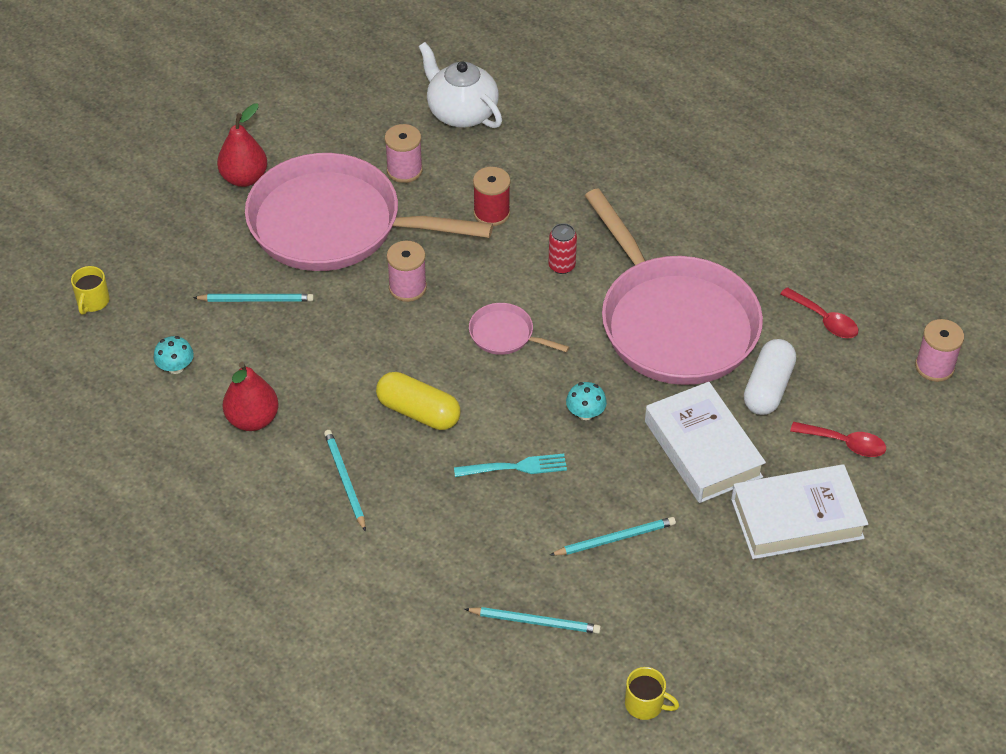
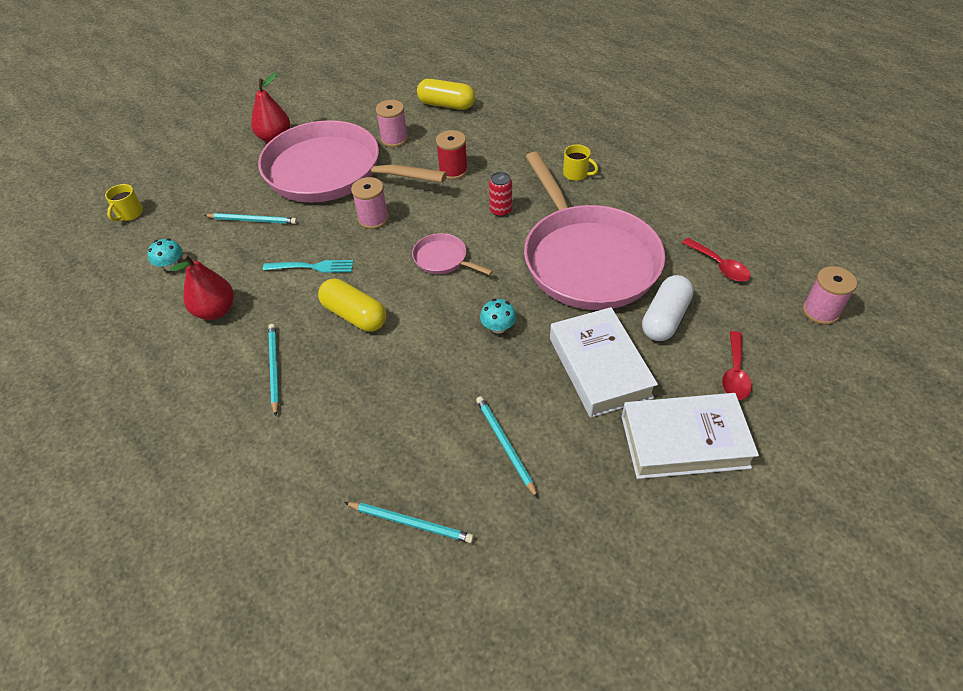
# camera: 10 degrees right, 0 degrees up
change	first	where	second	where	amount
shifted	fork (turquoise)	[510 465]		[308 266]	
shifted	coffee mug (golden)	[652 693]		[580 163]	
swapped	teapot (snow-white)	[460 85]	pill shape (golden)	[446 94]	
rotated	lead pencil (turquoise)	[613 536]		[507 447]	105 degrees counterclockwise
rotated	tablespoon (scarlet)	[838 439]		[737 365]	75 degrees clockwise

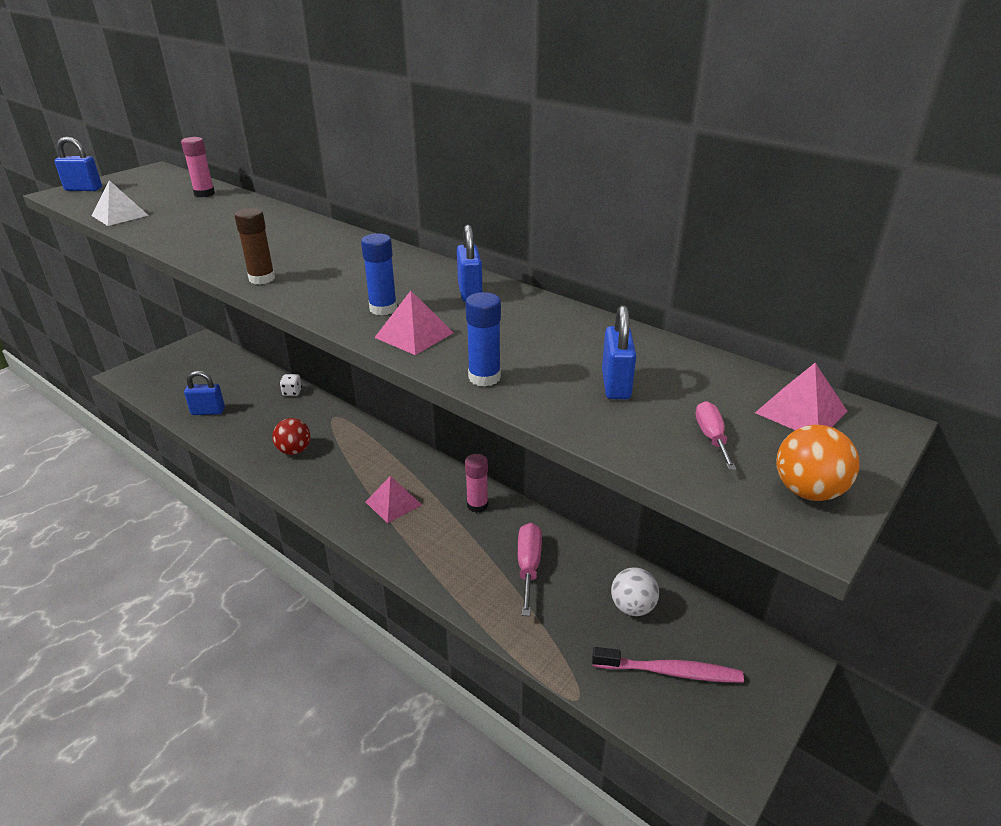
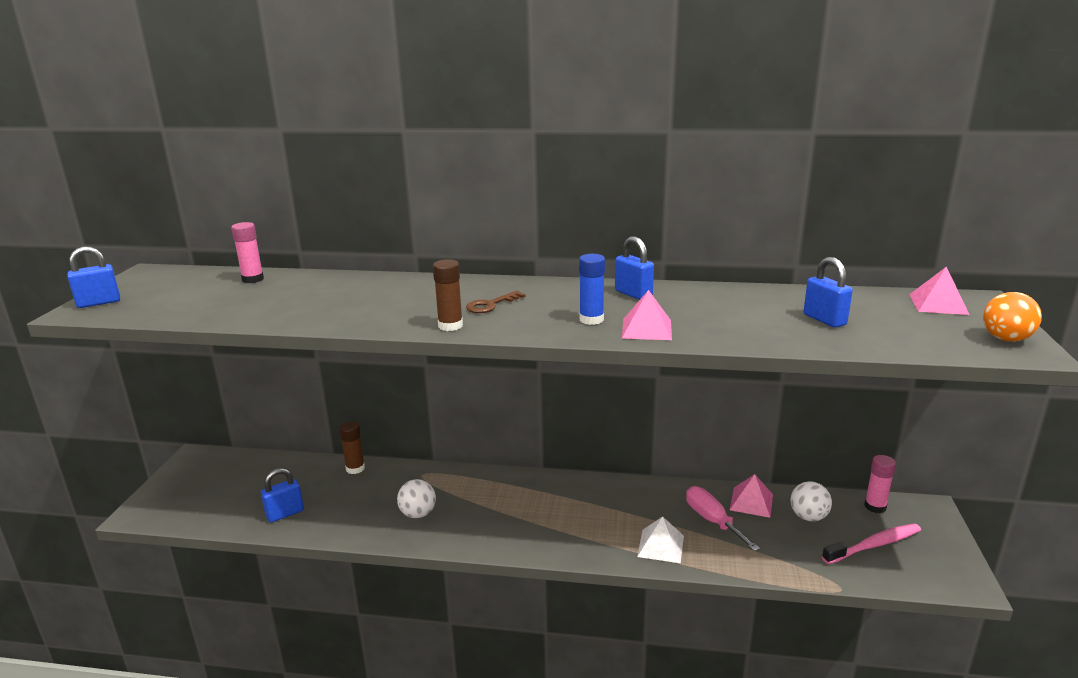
# camera: 30 degrees left, 10 degrees down
change	first	where	second	where	amount
gone	glue (cobalt)	[483 339]			
gone	hand screwdriver (pink)	[716 435]			
new			door key (russet)	[496 301]	
shifted	pyramid shape (snow-white)	[120 203]		[660 540]	
shifted	pyramid shape (pink)	[393 500]		[751 496]	
shifted	glue (pink)	[476 483]		[880 484]	
swapped	dice (snow-white)	[291 385]	glue (russet)	[352 447]	
repainted	play ball (scarlet)	[291 436]	play ball (snow-white)	[416 498]	

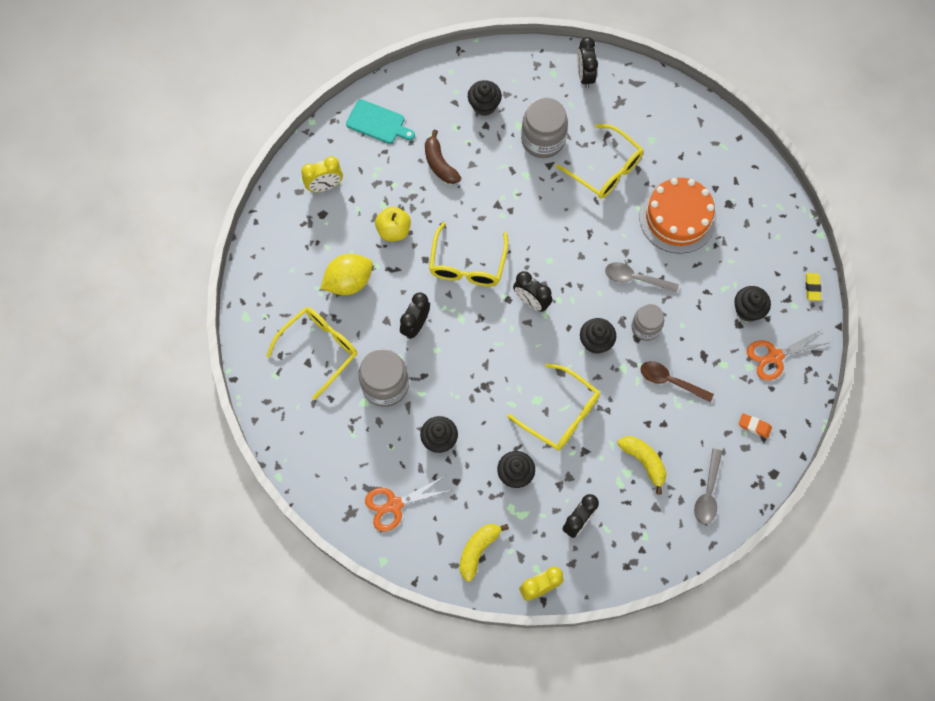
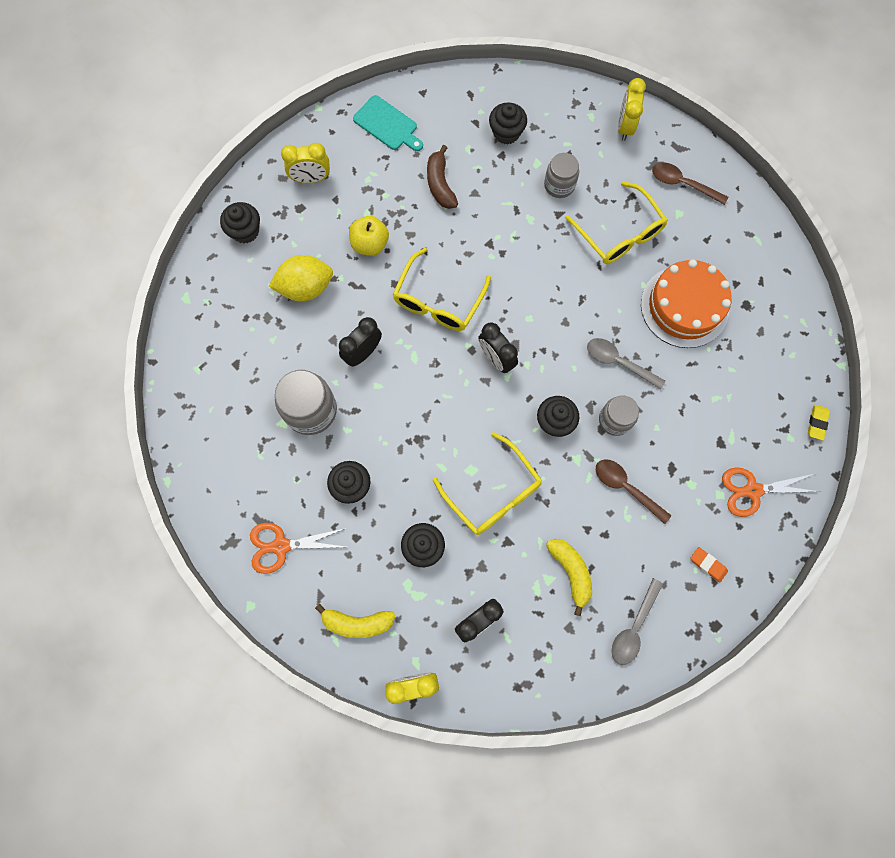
# camera: 15 degrees right, 5 degrees up
change	first	where	second	where	amount
gone	glasses (golden)	[311 353]			
new			tablespoon (russet)	[690 183]	
shifted	cupcake (ebony)	[752 304]		[240 222]	
repainted	bedside clock (ebony)	[587 62]	bedside clock (golden)	[632 109]	
rotated	toy banana (golden)	[484 553]		[355 621]	135 degrees counterclockwise
scaled	jar (ash-grey)	[544 127]		[561 175]	x0.63

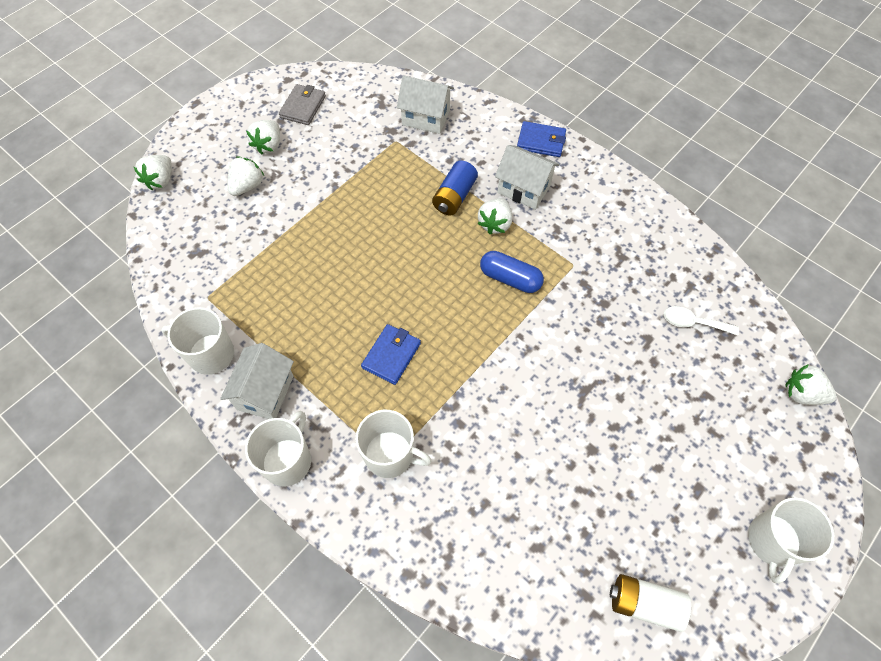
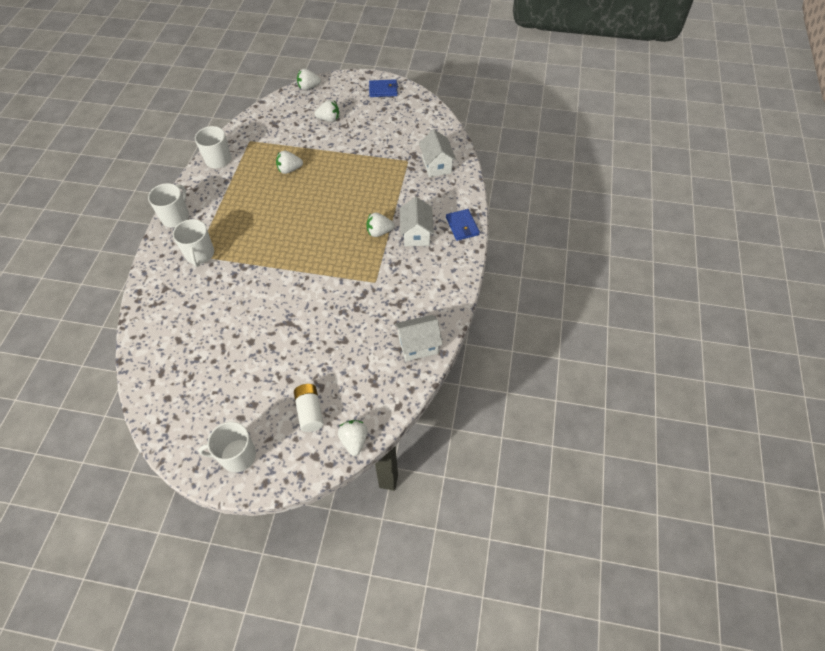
# camera: 60 degrees right, 5 degrees down
change	first	where	second	where	amount
gone	wallet (ash-grey)	[302 104]			
gone	power cell (cobalt)	[455 187]			
gone	pill shape (cobalt)	[512 272]			
gone	tablespoon (snow-white)	[701 320]			
shifted	cottage (snow-white)	[257 381]		[419 338]	
shifted	toy strawberry (snow-white)	[263 137]		[289 162]	
shifted	wallet (cobalt)	[391 354]		[383 88]	
shifted	power cell (snow-white)	[650 603]		[309 408]	
rotated	coffee mug (snow-white)	[278 449]		[168 205]	60 degrees counterclockwise

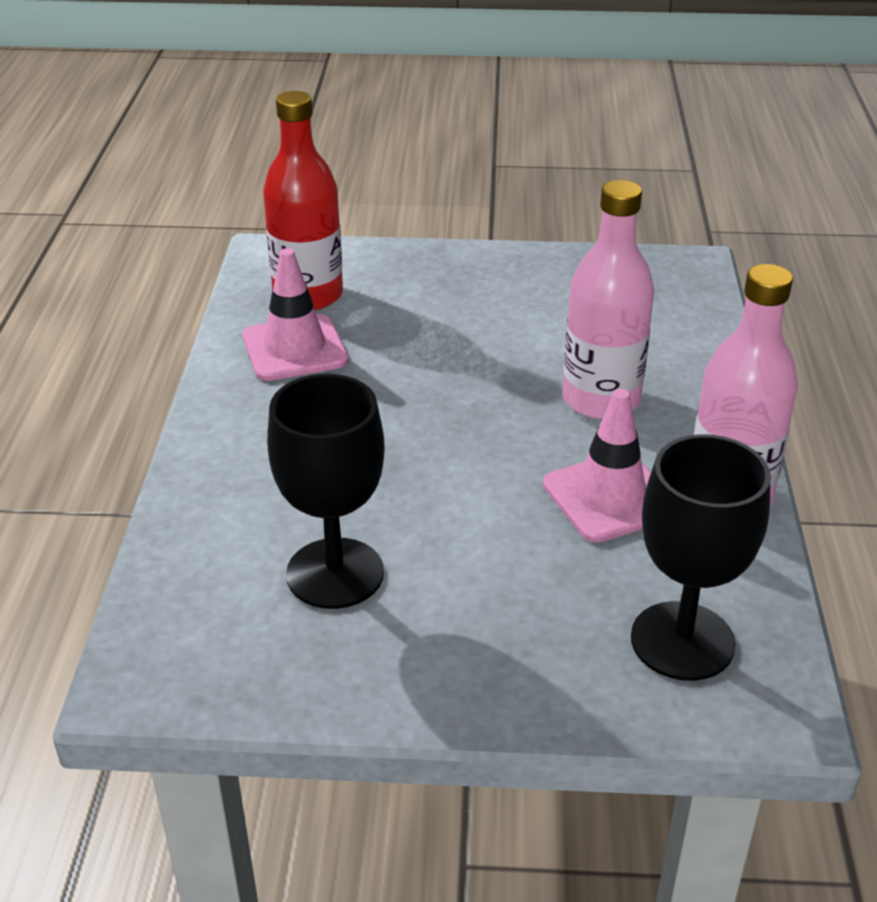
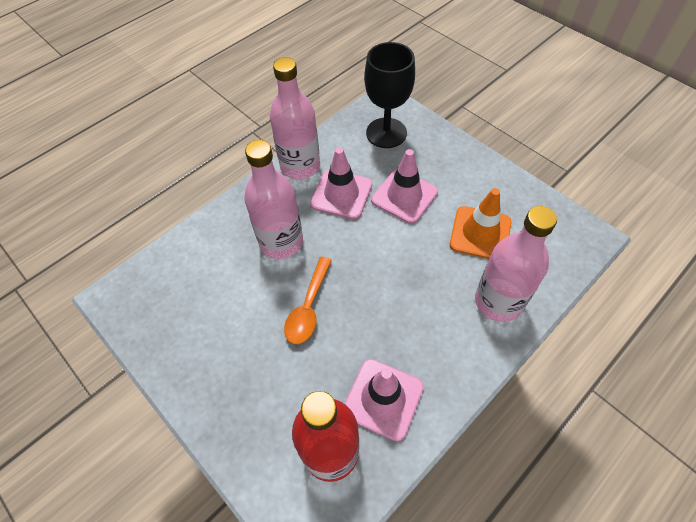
# camera: 135 degrees left, 20 degrees up
change	first	where	second	where	amount
new			tablespoon (orange)	[308 300]	
new			traffic cone (pink)	[404 186]	
new			bottle (pink)	[516 264]	
swapped	goblet (ebony)	[326 491]	traffic cone (orange)	[481 223]	

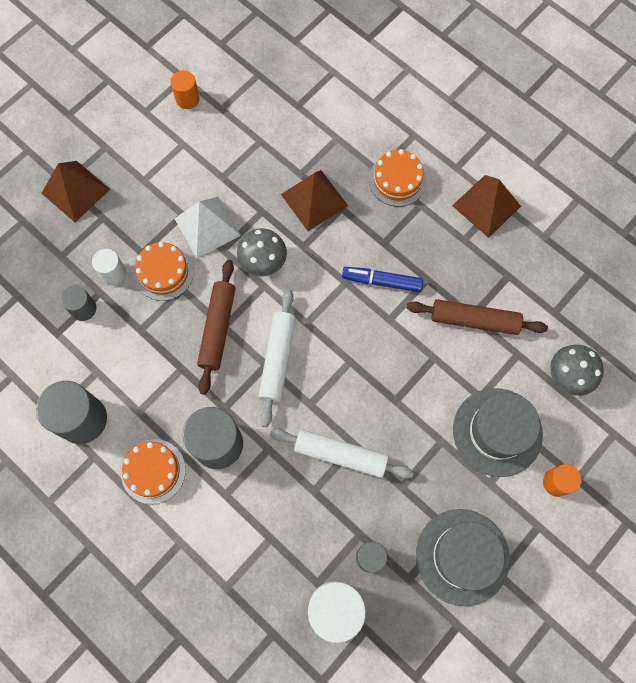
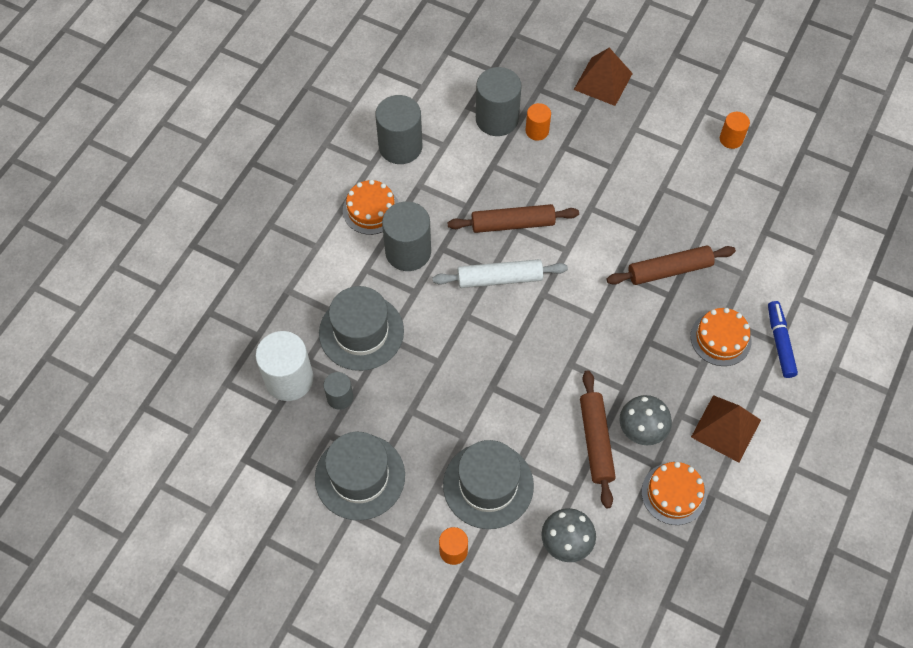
# camera: 75 degrees right, 10 degrees down
change	first	where	second	where	amount
gone	pyramid shape (snow-white)	[207 227]			
gone	pastry roller (snow-white)	[342 454]			
new			top hat (ash-grey)	[361 328]	
shifted	layer cake (orange)	[164 271]		[674 493]	
shifted	toadstool (ash-grey)	[262 252]		[646 420]	
shifted	marker pen (cobalt)	[382 279]		[783 339]	
swapped	pyramid shape (russet)	[314 200]	pastry roller (russet)	[671 265]	
repainted	cylinder (snow-white)	[109 267]	cylinder (orange)	[538 122]	
scaled	cylinder (ash-grey)	[78 303]		[498 101]	x1.84

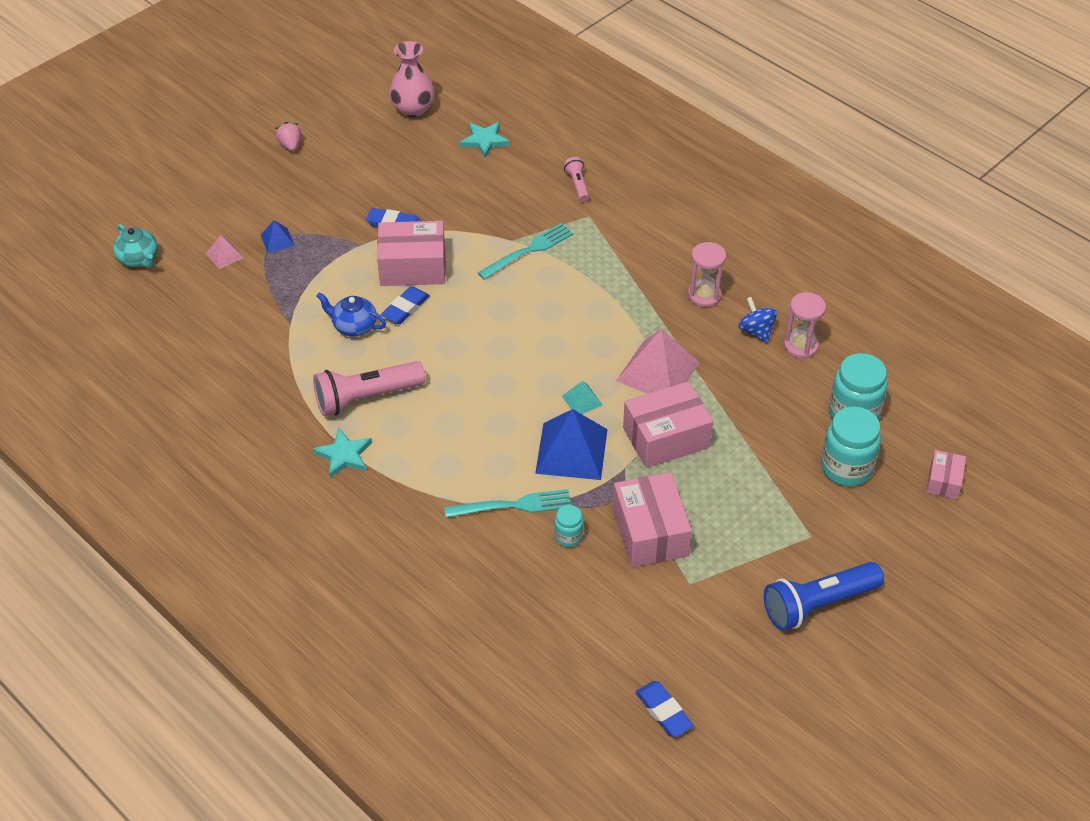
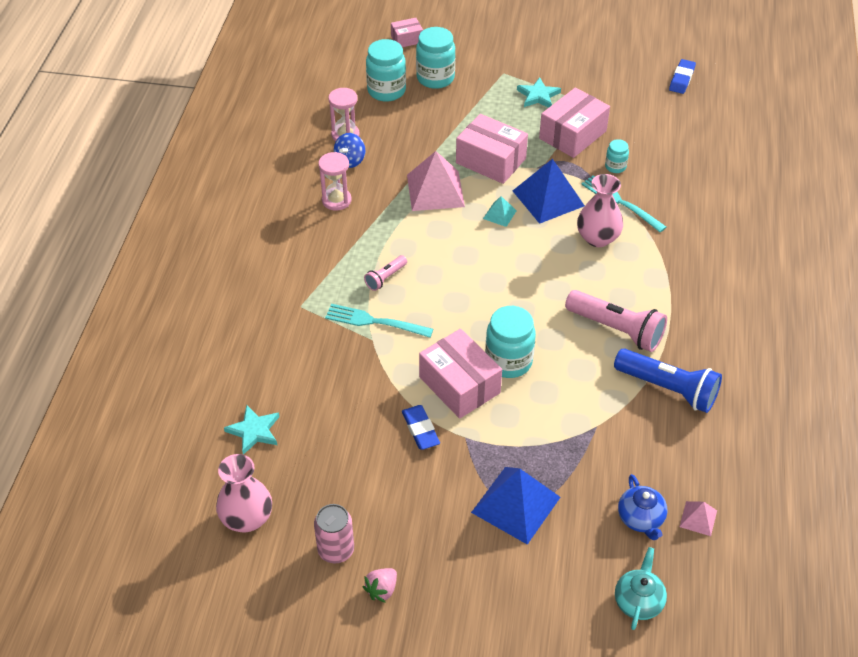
# camera: 125 degrees left, 0 degrees up
change	first	where	second	where	amount
new			tin (pink)	[334 533]	
new			vase (pink)	[600 210]	
shifted	pyramid shape (pink)	[225 252]		[698 518]	
shifted	star (turquoise)	[342 453]		[539 92]	
shifted	teapot (cobalt)	[351 314]		[642 507]	
shifted	torch (pink)	[576 179]		[385 273]	
shifted	torch (cobalt)	[824 596]		[668 381]	
swapped	gum eraser (cobalt)	[405 305]	jar (turquoise)	[510 342]	
scaled	pyramid shape (cobalt)	[278 236]		[516 506]	x2.08

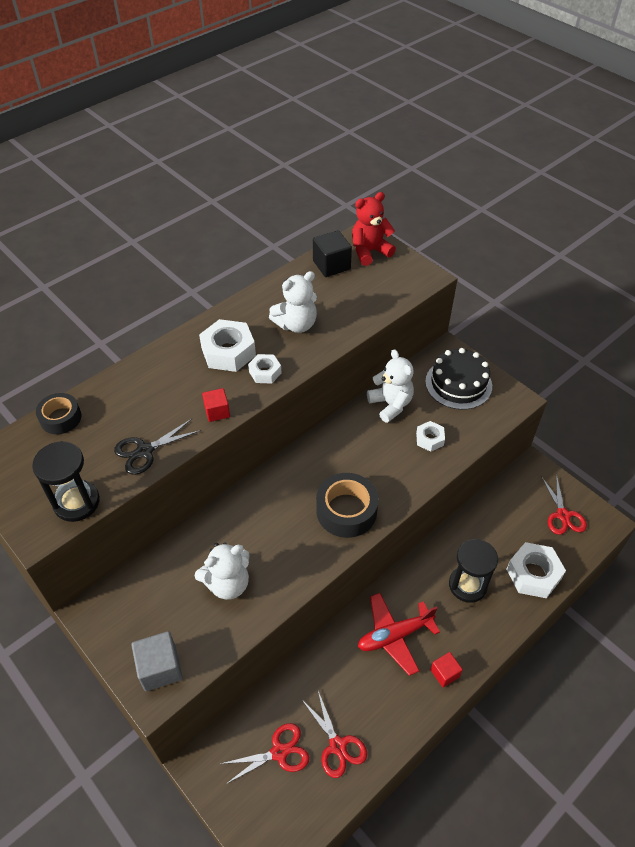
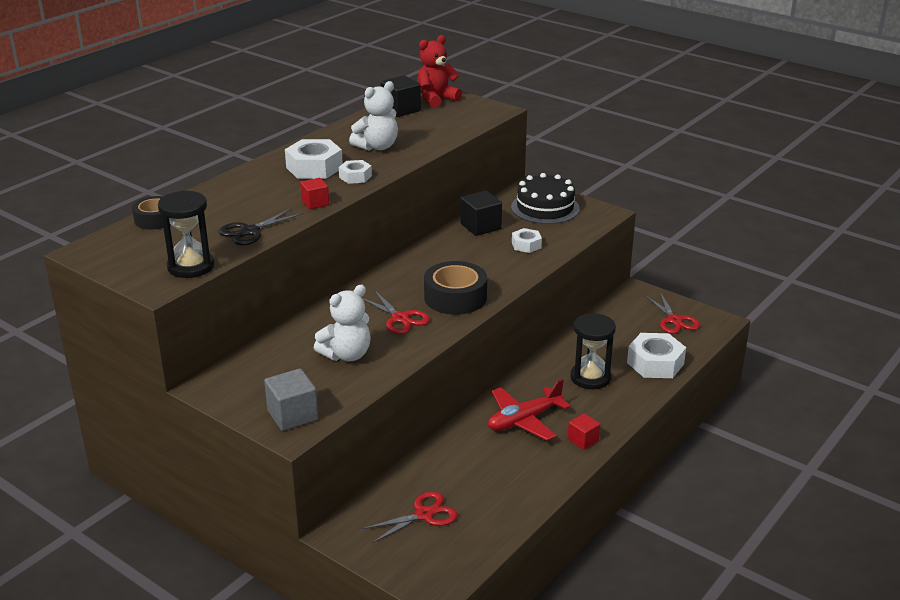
# camera: 10 degrees left, 20 degrees down
change	first	where	second	where	amount
shifted	scissors (scarlet)	[334 734]		[396 312]	
swapped	stuffed bear (snow-white)	[390 386]	solid cube (ebony)	[481 213]	

